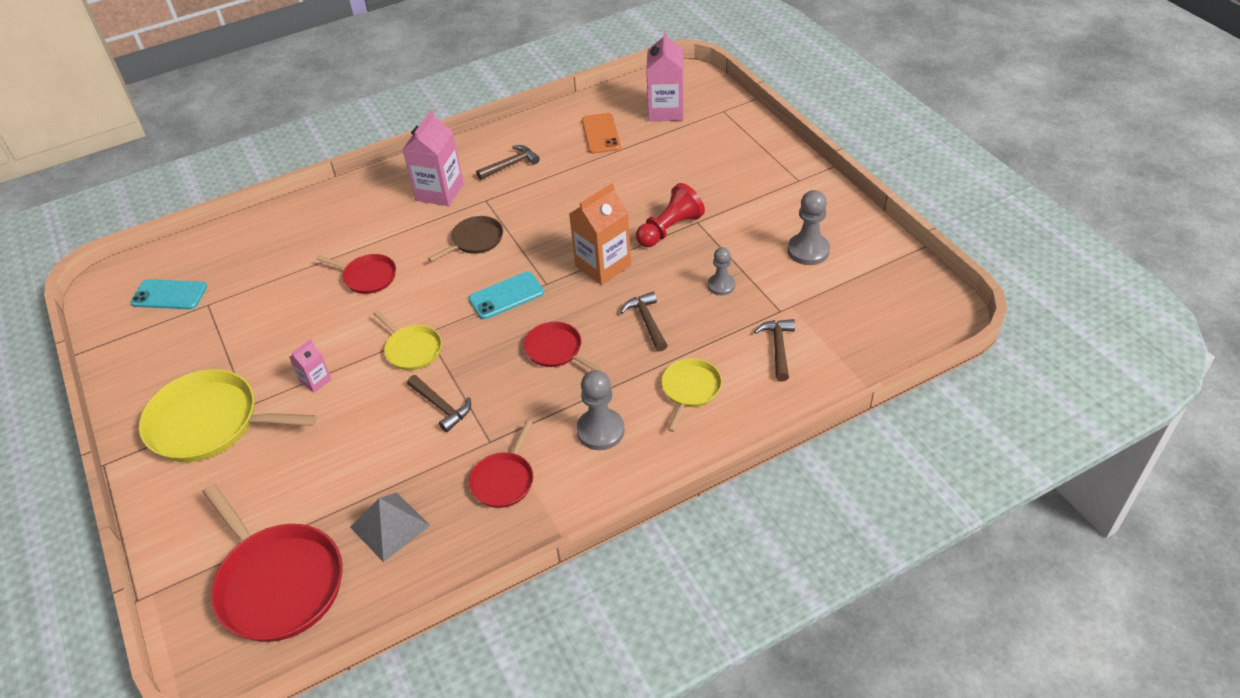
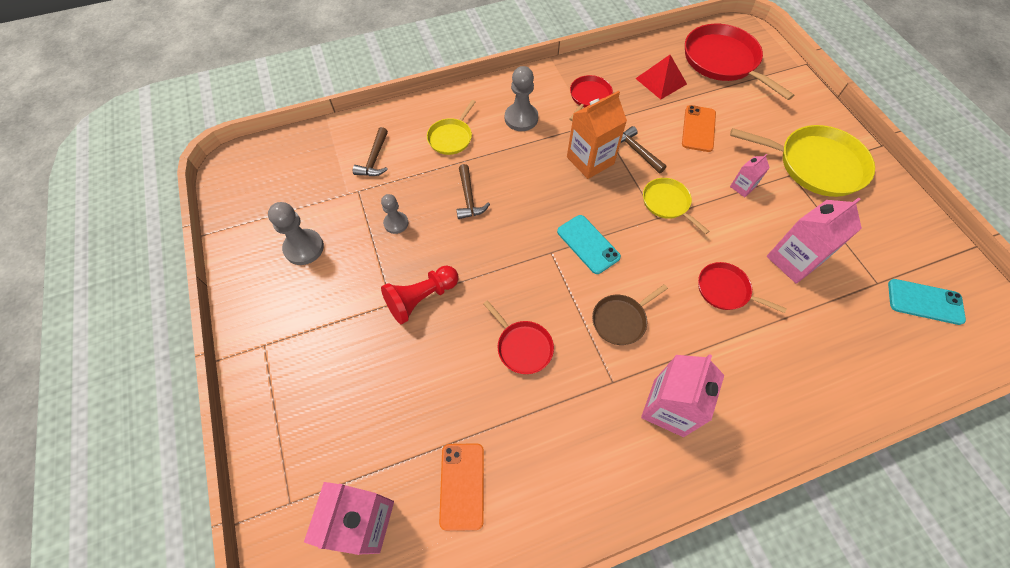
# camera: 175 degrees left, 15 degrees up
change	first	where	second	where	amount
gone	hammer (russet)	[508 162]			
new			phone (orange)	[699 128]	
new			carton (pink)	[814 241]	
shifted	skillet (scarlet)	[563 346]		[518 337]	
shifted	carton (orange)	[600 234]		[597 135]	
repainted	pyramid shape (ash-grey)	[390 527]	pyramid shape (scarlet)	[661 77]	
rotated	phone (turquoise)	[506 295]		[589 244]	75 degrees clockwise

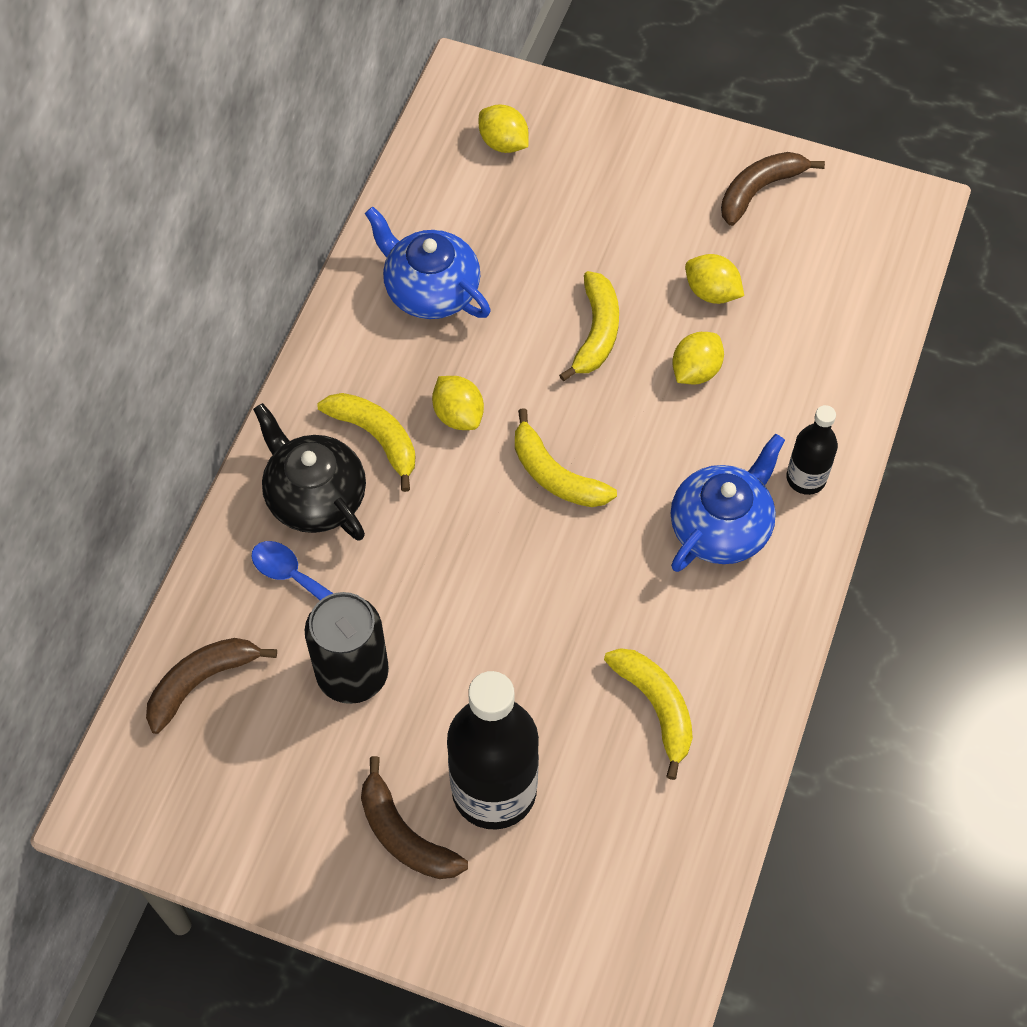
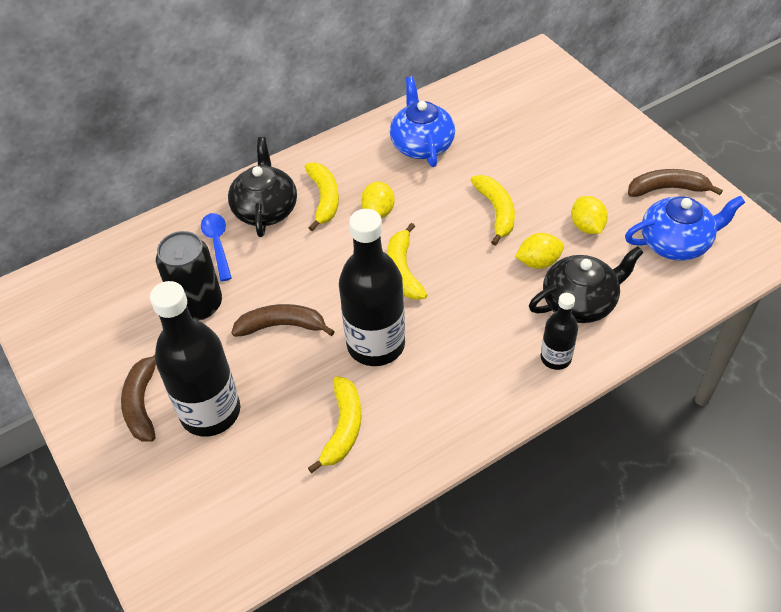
# camera: 40 degrees right, 10 degrees down
change	first	where	second	where	amount
gone	toy lemon (golden)	[504 129]			
new			bottle (ebony)	[372 287]	
new			teapot (ebony)	[586 284]	
shifted	toy banana (russet)	[211 686]		[283 320]	
shifted	teapot (cobalt)	[728 502]		[685 228]	
rotated	toy banana (golden)	[589 326]		[493 210]	60 degrees counterclockwise

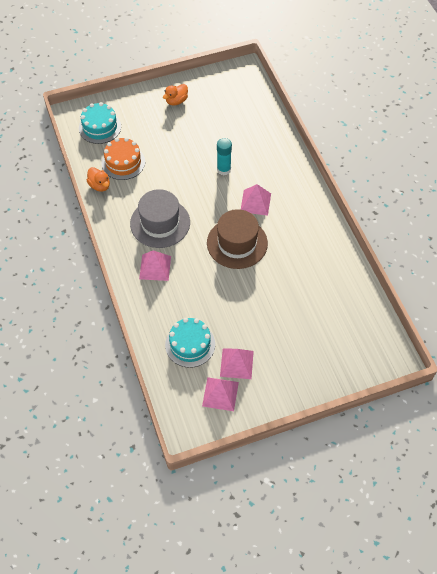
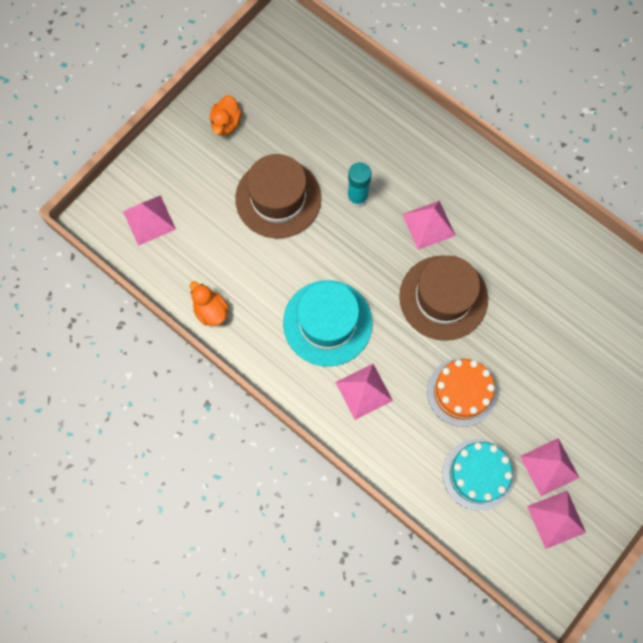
# camera: 30 degrees left, 15 degrees up
change	first	where	second	where	amount
new			top hat (russet)	[278 196]	
shifted	layer cake (orange)	[123 158]		[462 392]	
swapped	layer cake (turquoise)	[100 123]	pyramid shape (pink)	[149 220]	
repainted	top hat (ash-grey)	[160 218]	top hat (turquoise)	[328 323]	
rotated	toy duck (orange)	[98 179]		[209 303]	150 degrees counterclockwise

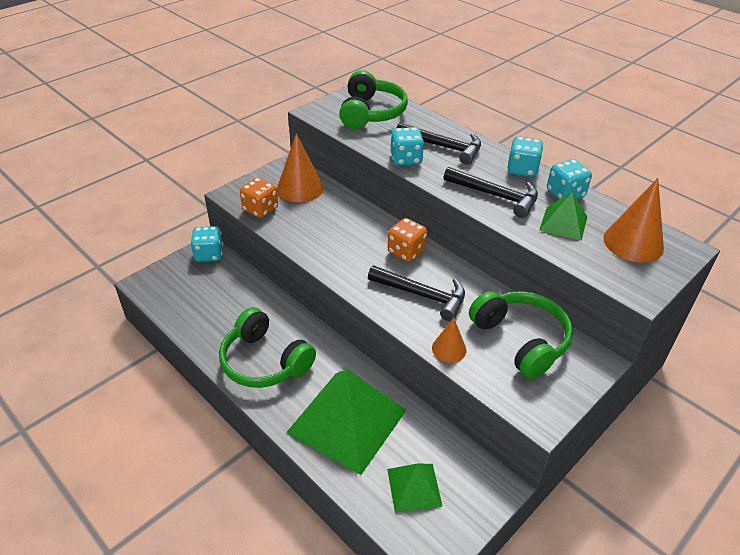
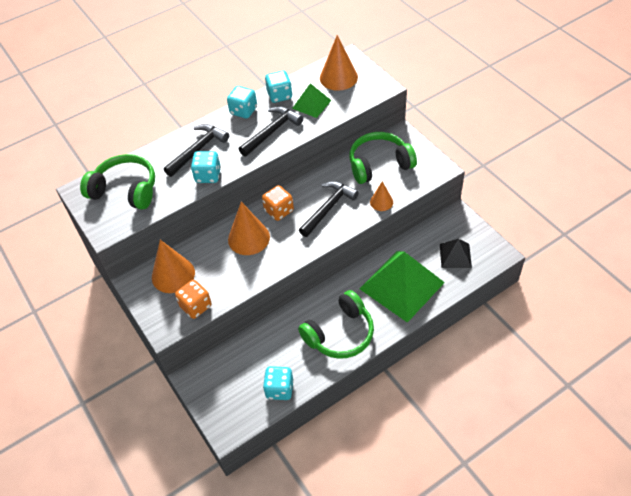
# camera: 75 degrees left, 10 degrees up
change	first	where	second	where	amount
new			cone shape (orange)	[249 228]	
shifted	dice (turquoise)	[206 244]		[278 383]	
repainted	pyramid shape (leaf-green)	[415 488]	pyramid shape (ebony)	[456 253]	

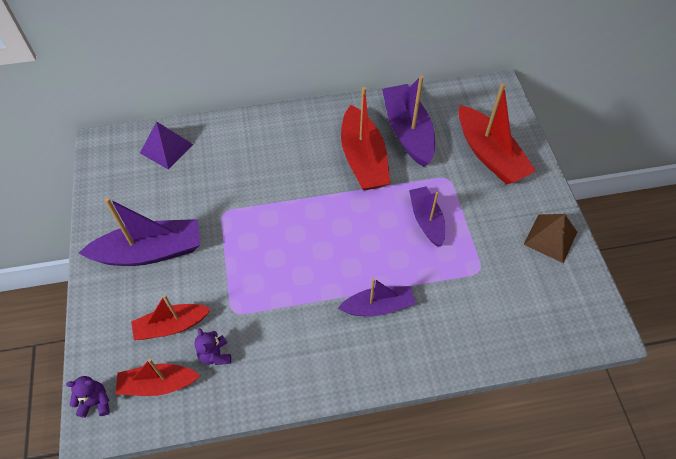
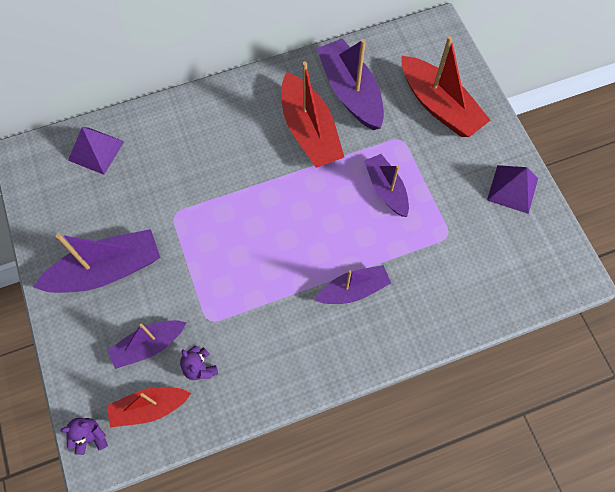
# camera: 10 degrees left, 10 degrees up
change	first	where	second	where	amount
repainted	boat (scarlet)	[171 317]	boat (purple)	[146 344]	
repainted	pyramid shape (russet)	[550 238]	pyramid shape (purple)	[512 189]	

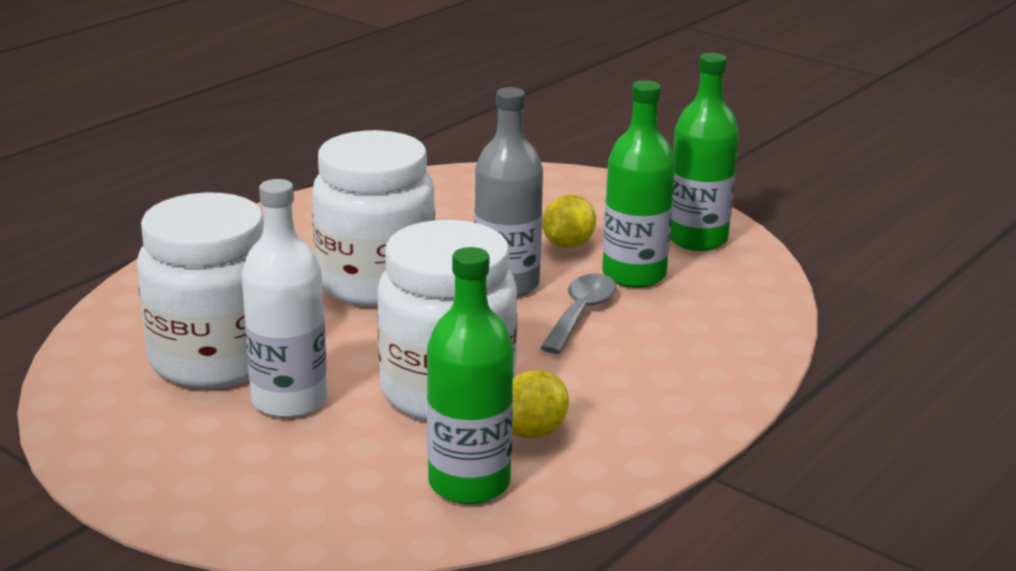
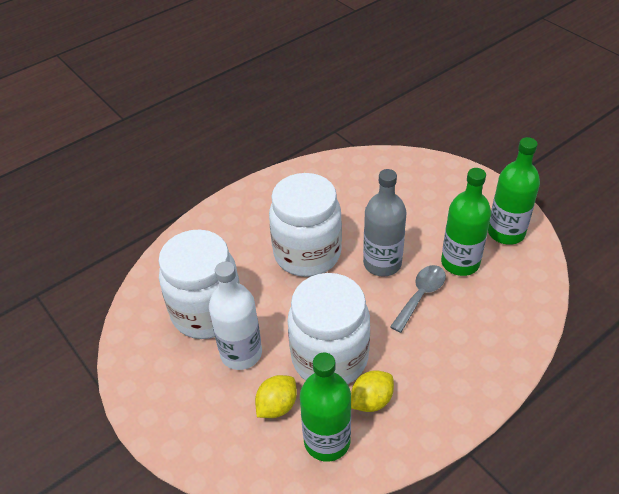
# camera: 15 degrees right, 20 degrees up
change	first	where	second	where	amount
shifted	toy lemon (golden)	[569 221]		[276 396]	

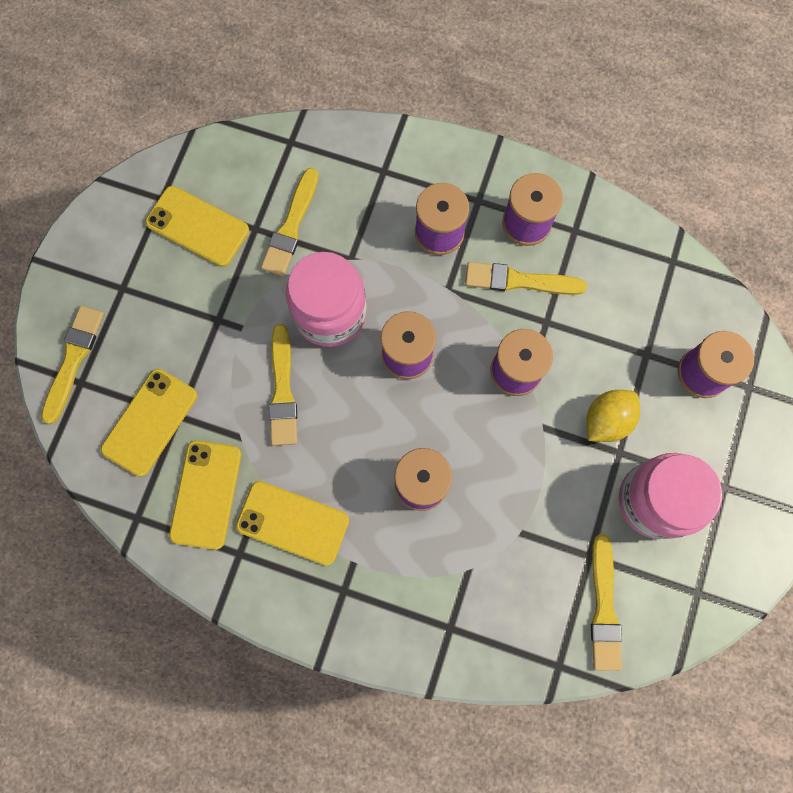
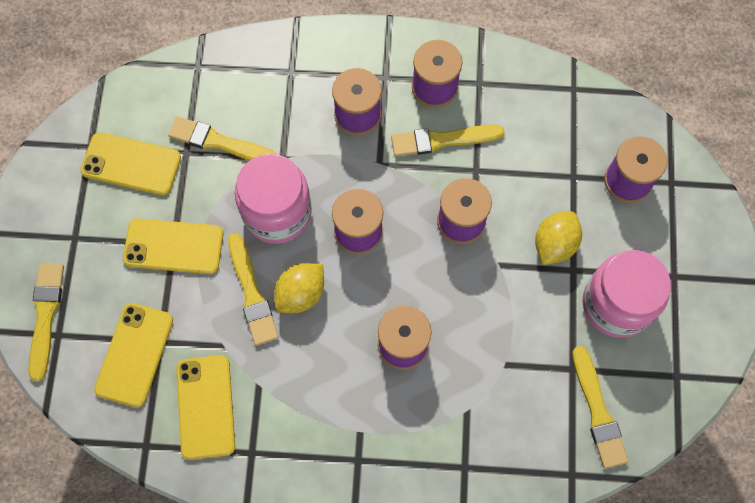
# camera: 15 degrees left, 5 degrees down
change	first	where	second	where	amount
new			toy lemon (golden)	[299 288]	
shifted	phone (golden)	[292 523]		[173 246]	
rotated	brush (golden)	[290 222]		[222 138]	105 degrees clockwise

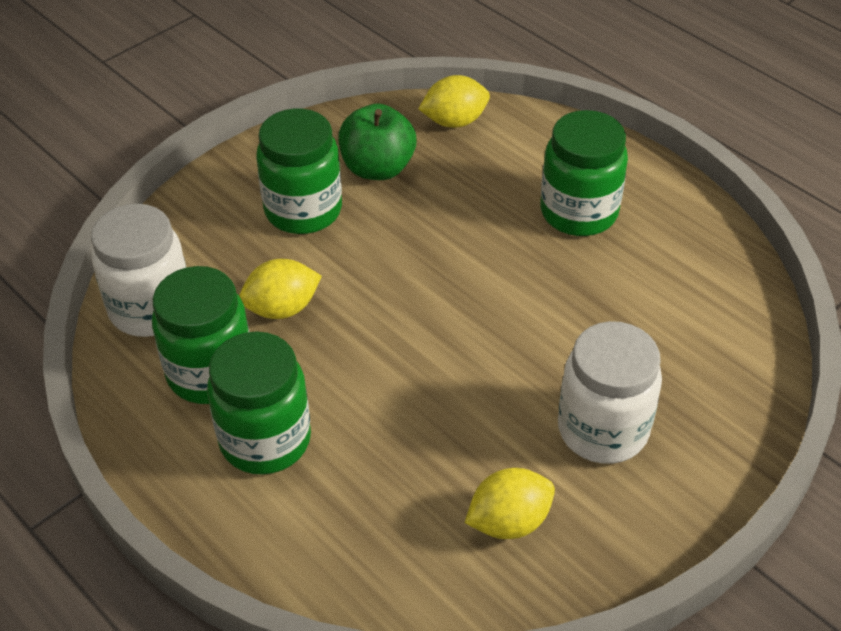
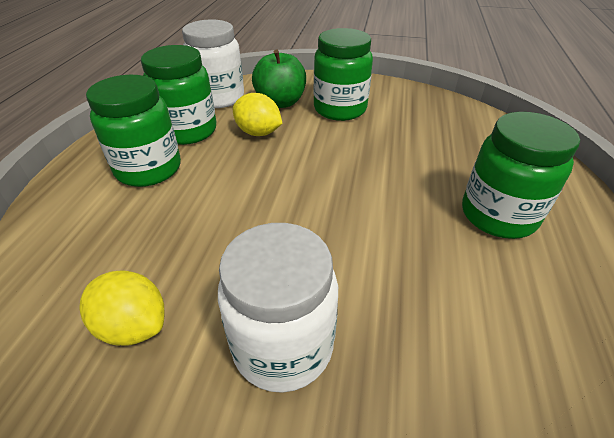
# camera: 55 degrees right, 5 degrees down
change	first	where	second	where	amount
gone	toy lemon (golden)	[454 101]			
shifted	toy apple (leaf-green)	[377 141]		[279 79]	

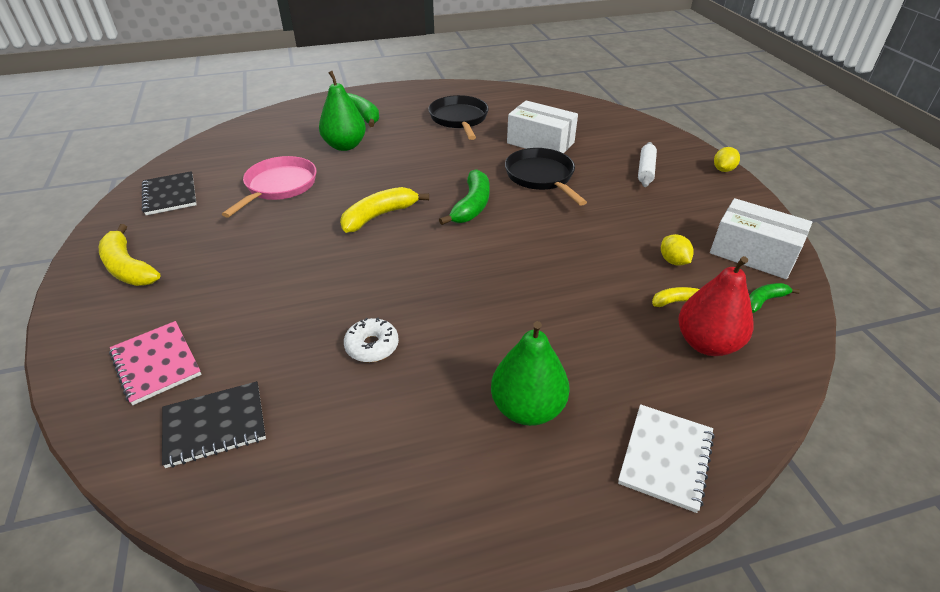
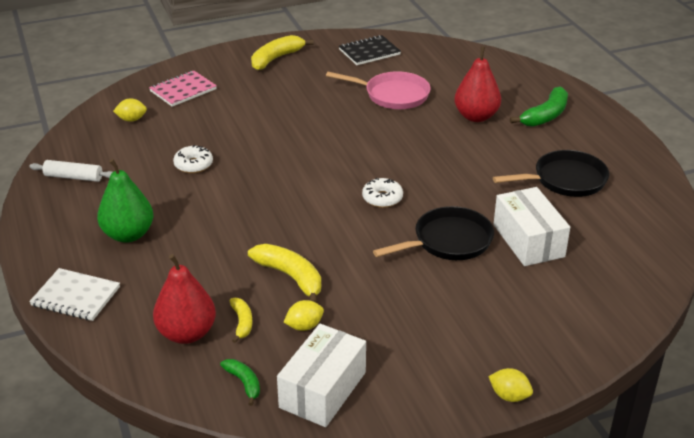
# camera: 85 degrees right, 5 degrees down
change	first	where	second	where	amount
shifted	toy banana (golden)	[384 210]		[284 273]	
shifted	pastry roller (snow-white)	[647 164]		[70 171]	
swapped	notepad (ebony)	[214 424]	toy lemon (golden)	[130 110]	
swapped	toy banana (leaf-green)	[464 197]	donut (snow-white)	[382 193]	
repainted	toy pear (leaf-green)	[342 111]	toy pear (scarlet)	[477 84]	
rotated	package (snow-white)	[542 126]		[531 226]	45 degrees counterclockwise

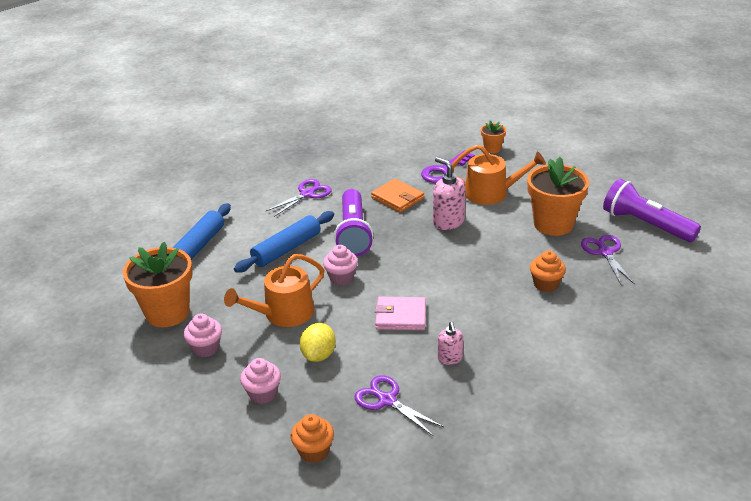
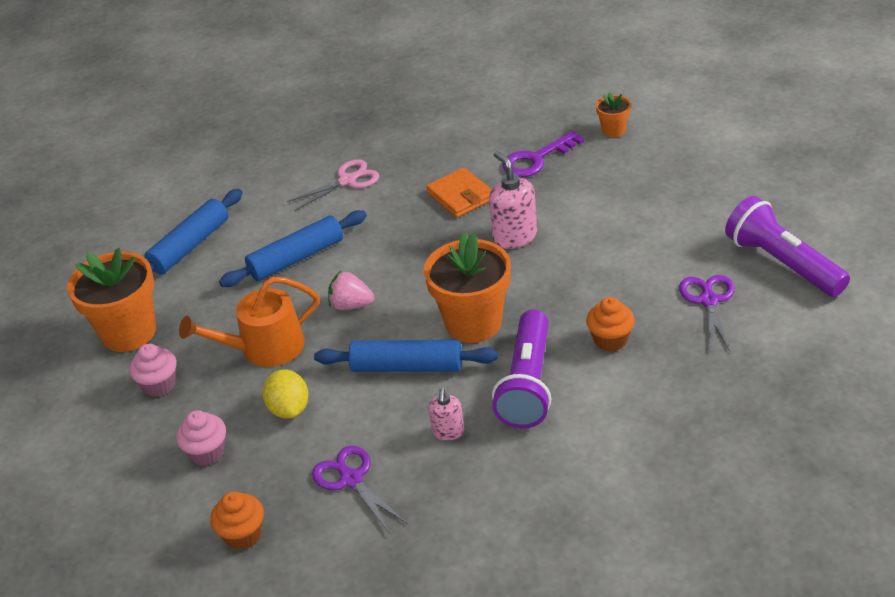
# camera: 15 degrees right, 5 degrees up
change	first	where	second	where	amount
gone	watering pot (orange)	[499 175]			
shifted	torch (purple)	[354 222]		[521 368]	
shifted	flower pot (orange)	[558 196]		[467 288]	
swapped	cupcake (pink)	[340 265]	toy strawberry (pink)	[351 290]	
swapped	wallet (pink)	[400 313]	pastry roller (cobalt)	[406 356]	
repainted	scissors (purple)	[299 198]	scissors (pink)	[333 185]	
rotated	toy lemon (golden)	[318 342]		[286 394]	45 degrees counterclockwise

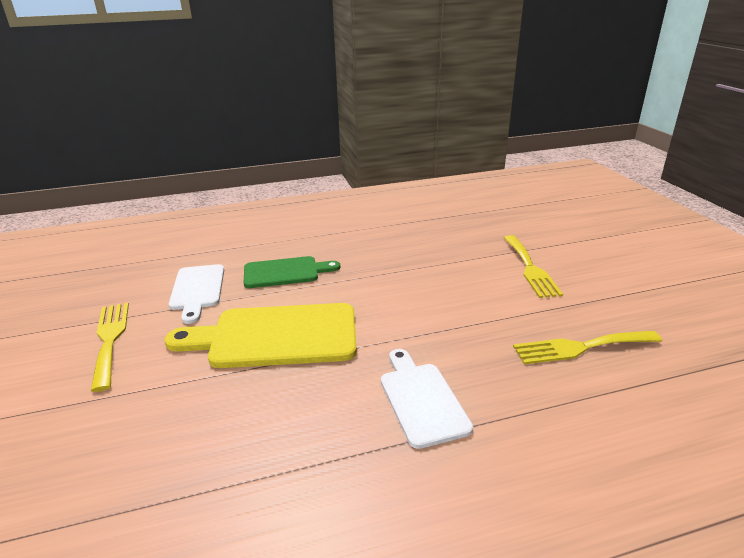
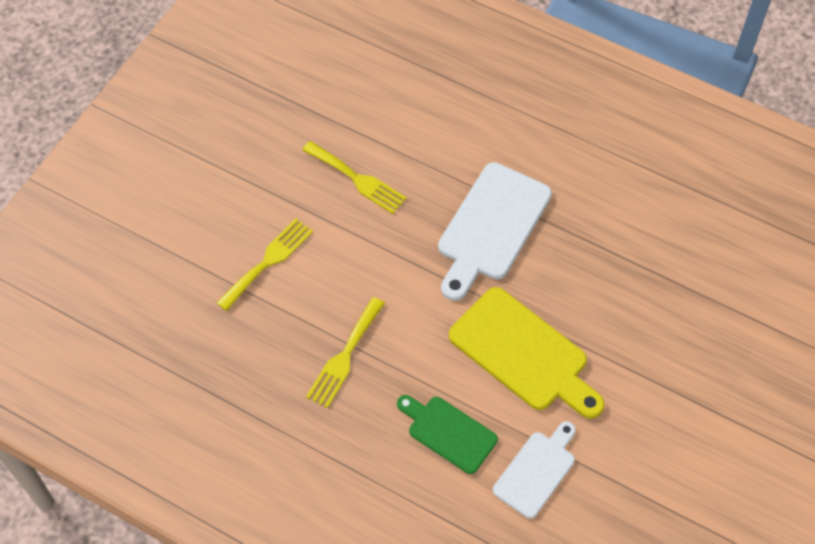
# camera: 135 degrees left, 30 degrees up
change	first	where	second	where	amount
shifted	fork (golden)	[110 347]		[345 352]	
scaled	bread board (snow-white)	[427 399]		[495 231]	x1.63

